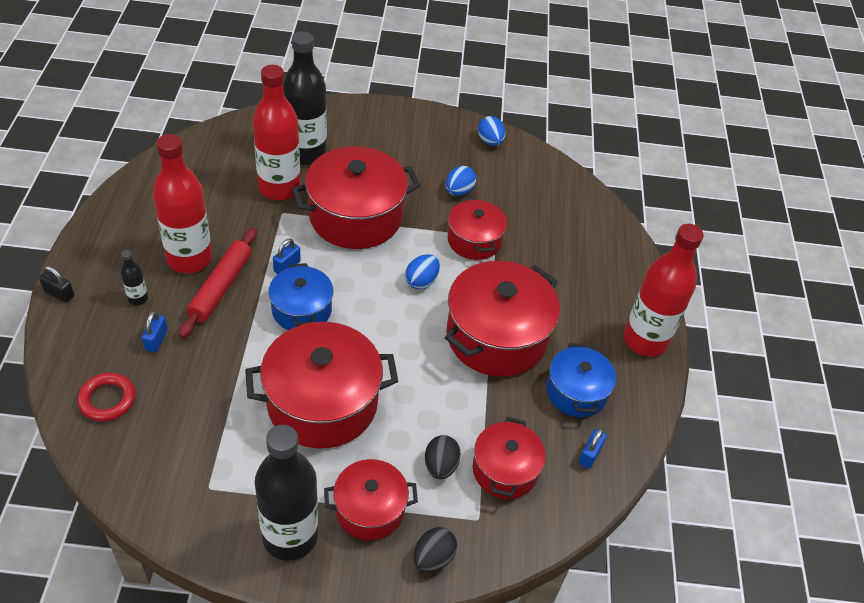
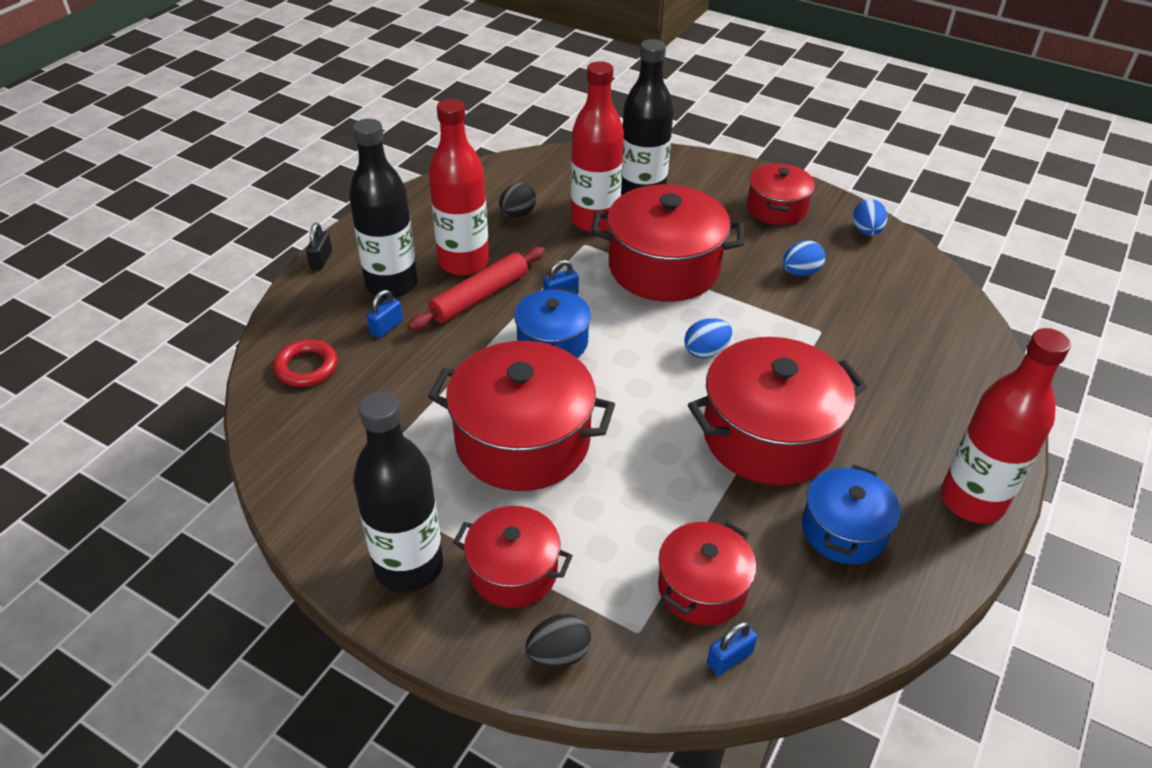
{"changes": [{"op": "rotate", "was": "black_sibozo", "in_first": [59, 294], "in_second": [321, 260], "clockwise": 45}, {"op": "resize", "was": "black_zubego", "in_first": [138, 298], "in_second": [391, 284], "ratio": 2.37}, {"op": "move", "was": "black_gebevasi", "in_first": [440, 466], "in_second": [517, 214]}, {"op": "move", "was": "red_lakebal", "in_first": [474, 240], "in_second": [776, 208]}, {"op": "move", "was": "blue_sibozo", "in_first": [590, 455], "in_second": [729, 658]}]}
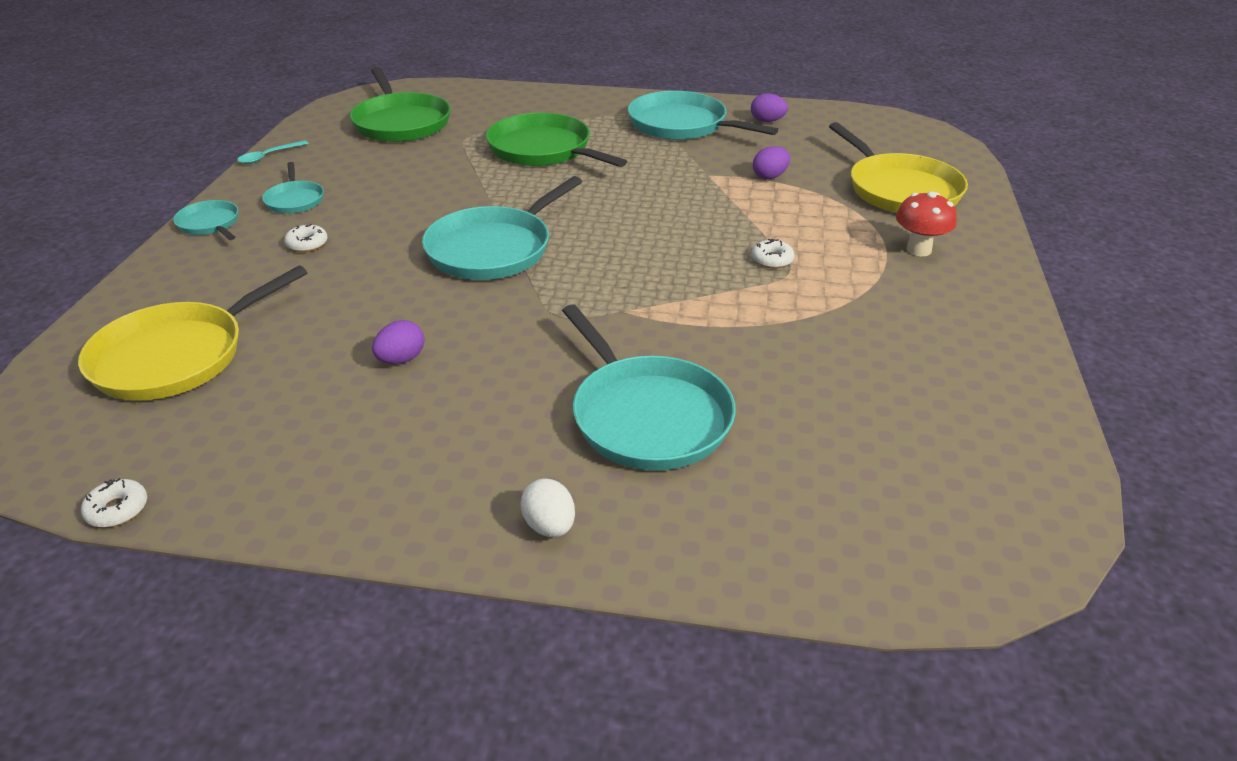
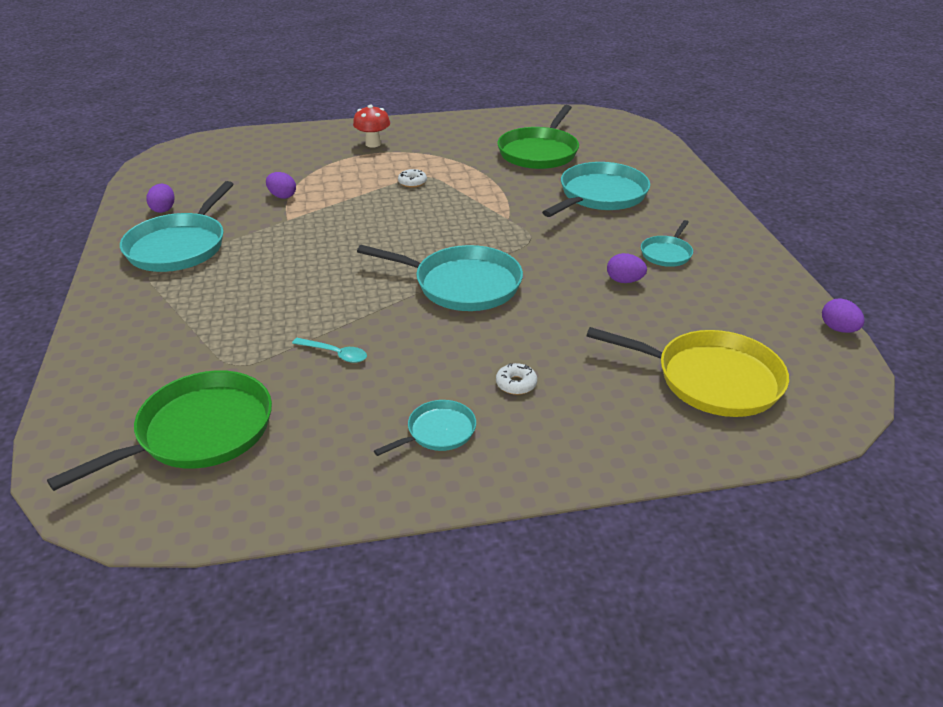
{"changes": [{"op": "replace", "was": "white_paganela", "now": "purple_gebevasi", "in_first": [117, 510], "in_second": [838, 329]}, {"op": "move", "was": "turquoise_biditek", "in_first": [210, 224], "in_second": [667, 253]}, {"op": "move", "was": "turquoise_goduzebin", "in_first": [268, 156], "in_second": [335, 354]}, {"op": "move", "was": "green_biditek", "in_first": [543, 150], "in_second": [539, 152]}, {"op": "delete", "was": "white_gebevasi", "in_first": [549, 526]}, {"op": "delete", "was": "yellow_biditek", "in_first": [900, 189]}]}
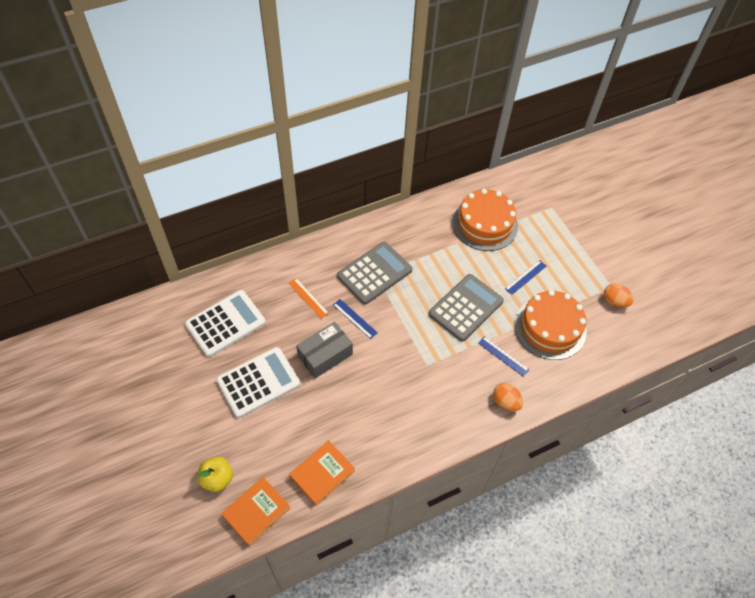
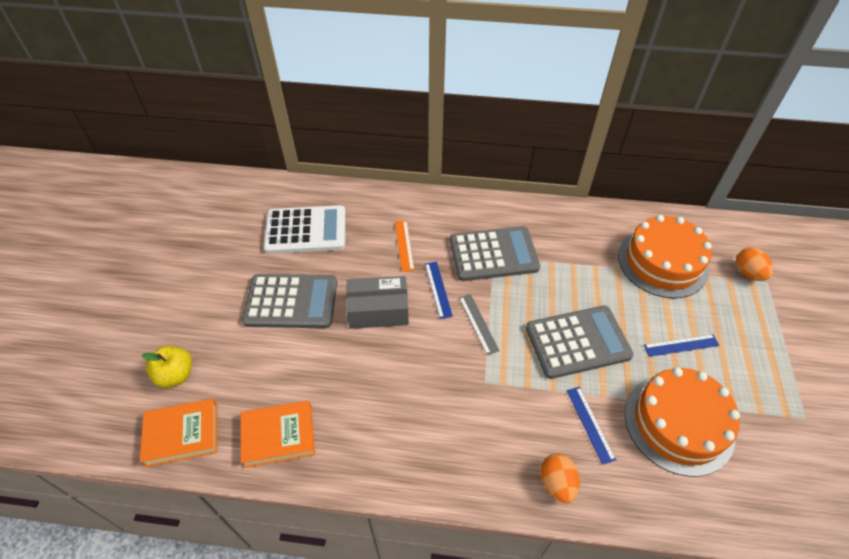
{"changes": [{"op": "recolor", "was": "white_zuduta", "now": "grey_zuduta", "in_first": [258, 382], "in_second": [291, 302]}, {"op": "move", "was": "orange_gebevasi", "in_first": [614, 301], "in_second": [748, 273]}, {"op": "insert", "now": "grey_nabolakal", "in_second": [478, 323]}]}
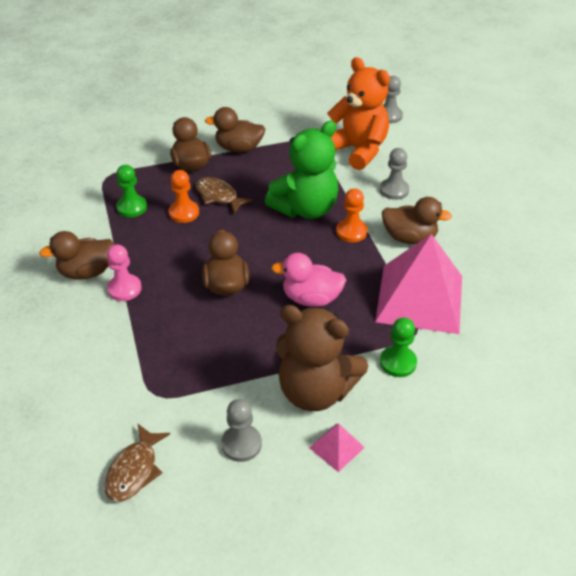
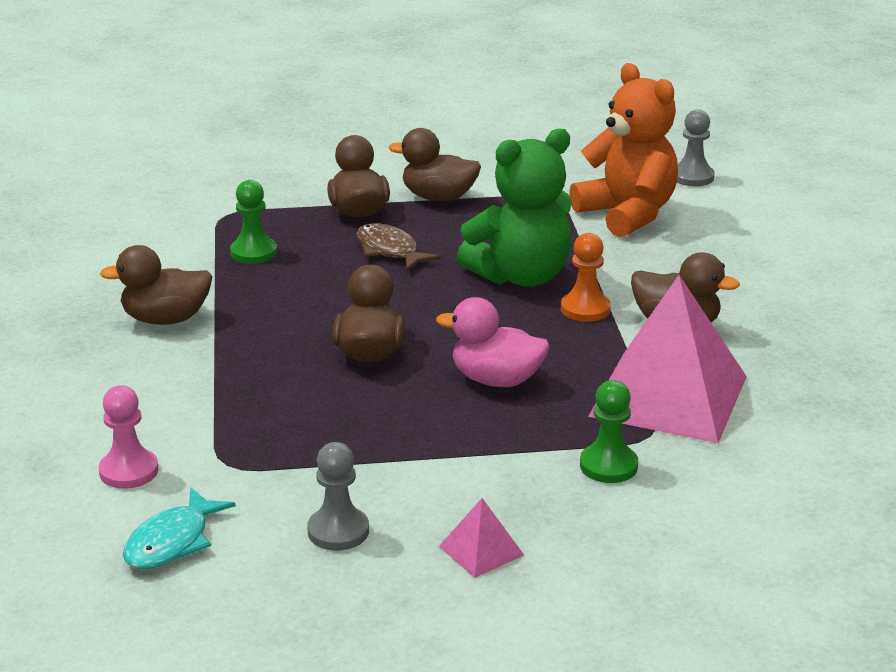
{"changes": [{"op": "recolor", "was": "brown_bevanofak", "now": "turquoise_bevanofak", "in_first": [134, 470], "in_second": [172, 542]}, {"op": "move", "was": "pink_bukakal", "in_first": [124, 289], "in_second": [129, 471]}, {"op": "delete", "was": "orange_bukakal", "in_first": [184, 213]}, {"op": "delete", "was": "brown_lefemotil", "in_first": [315, 391]}, {"op": "delete", "was": "grey_bukakal", "in_first": [394, 190]}]}
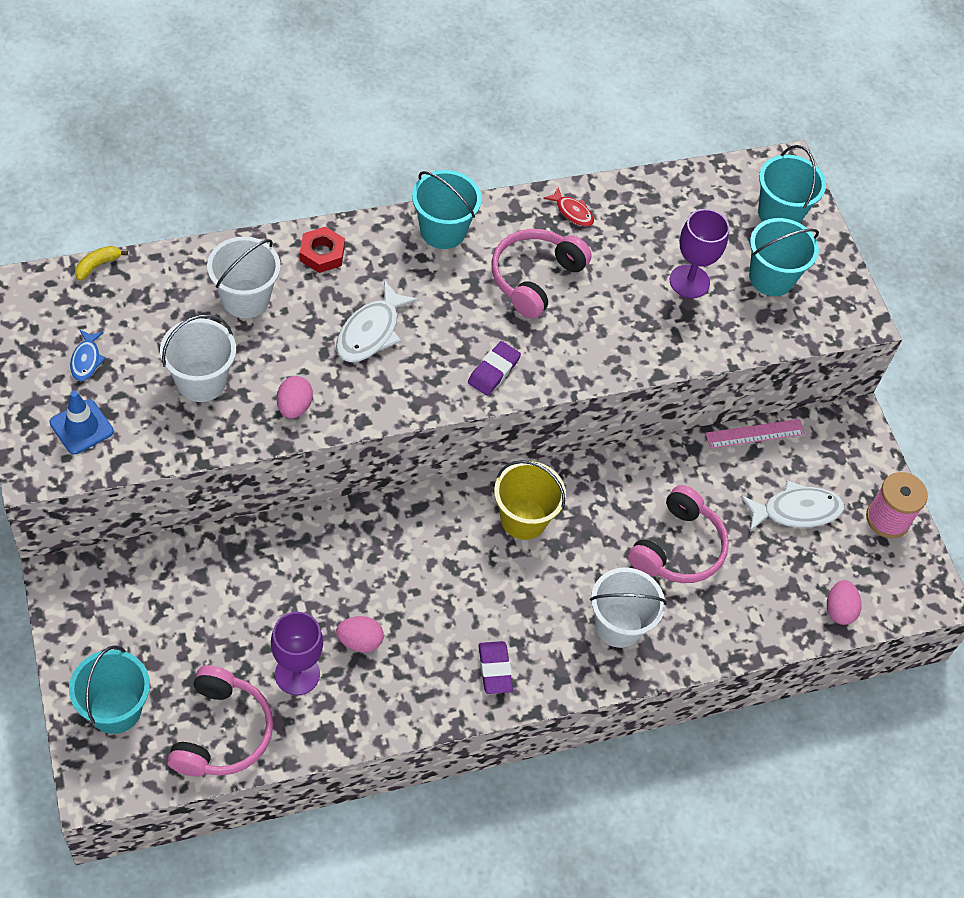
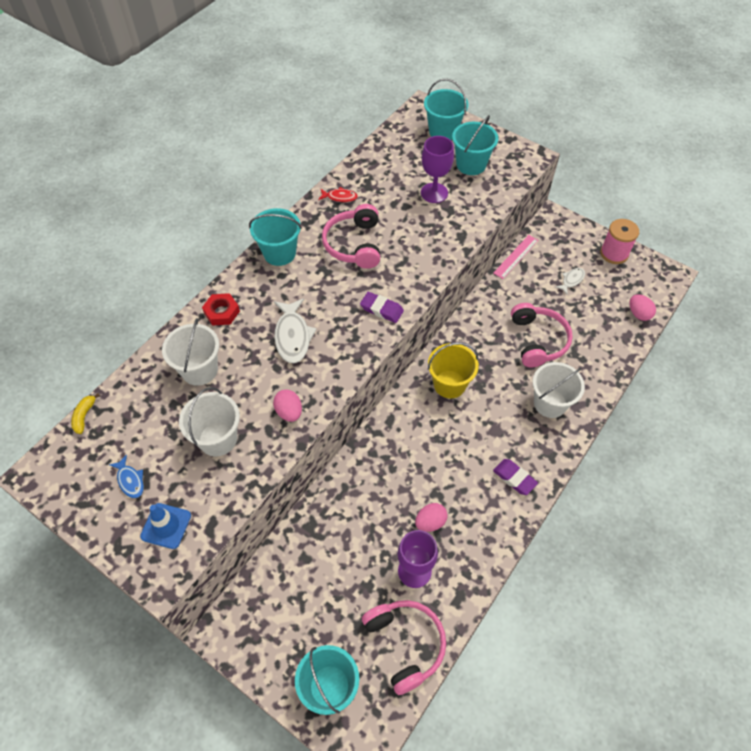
{"changes": [{"op": "rotate", "was": "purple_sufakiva", "in_first": [493, 371], "in_second": [381, 309], "clockwise": -60}, {"op": "resize", "was": "white_bevanofak", "in_first": [796, 511], "in_second": [571, 280], "ratio": 0.56}]}
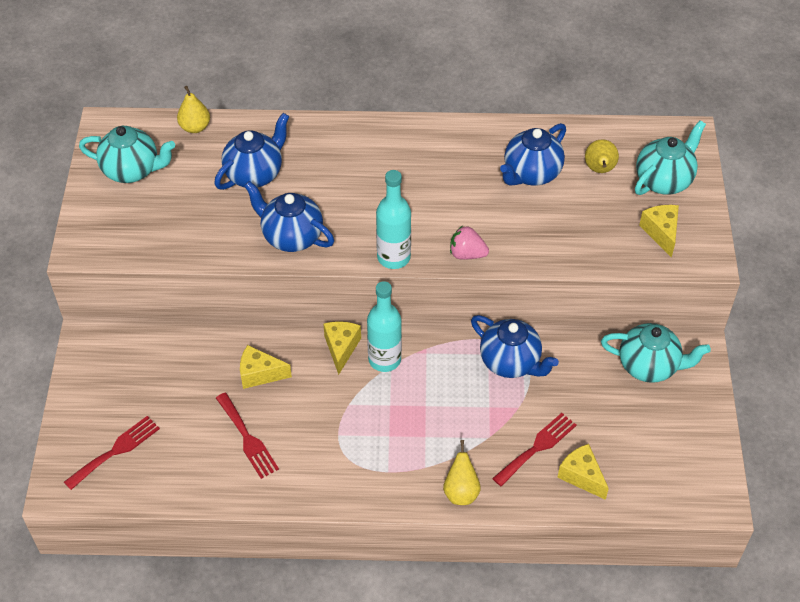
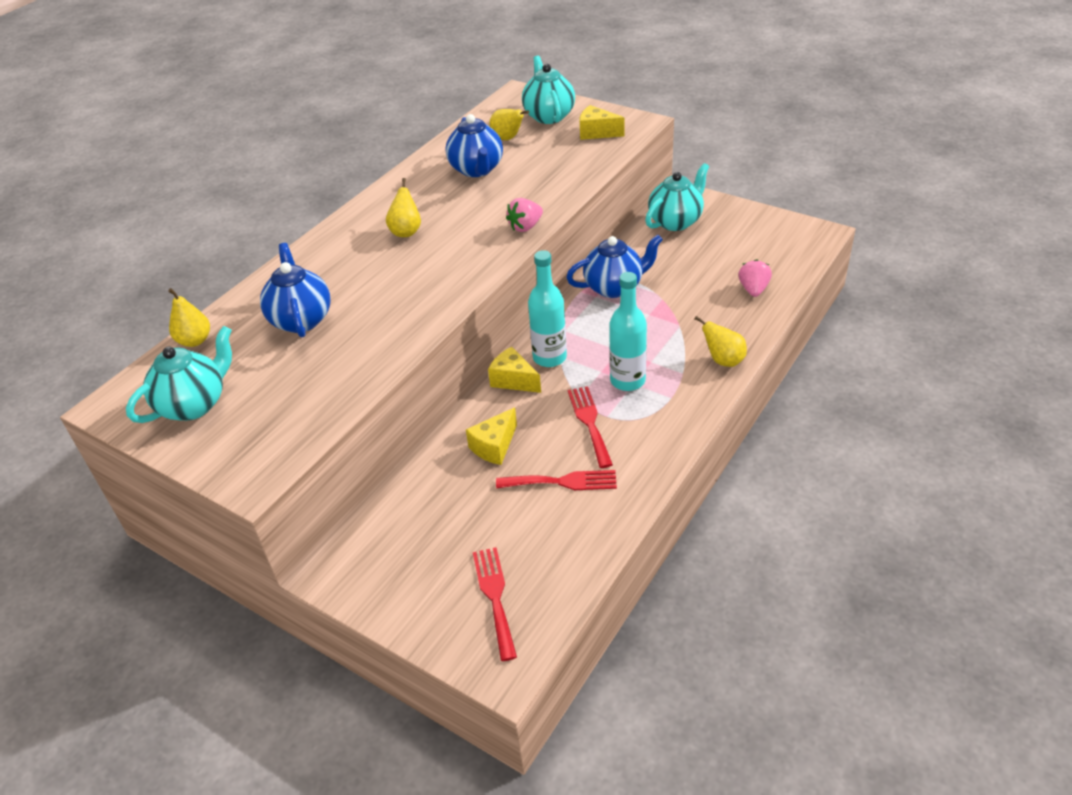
{"changes": [{"op": "delete", "was": "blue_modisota", "in_first": [291, 236]}, {"op": "move", "was": "turquoise_zubego", "in_first": [393, 257], "in_second": [627, 381]}, {"op": "move", "was": "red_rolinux", "in_first": [537, 447], "in_second": [589, 422]}, {"op": "replace", "was": "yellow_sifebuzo", "now": "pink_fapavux", "in_first": [581, 476], "in_second": [753, 289]}, {"op": "insert", "now": "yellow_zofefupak", "in_second": [406, 231]}]}
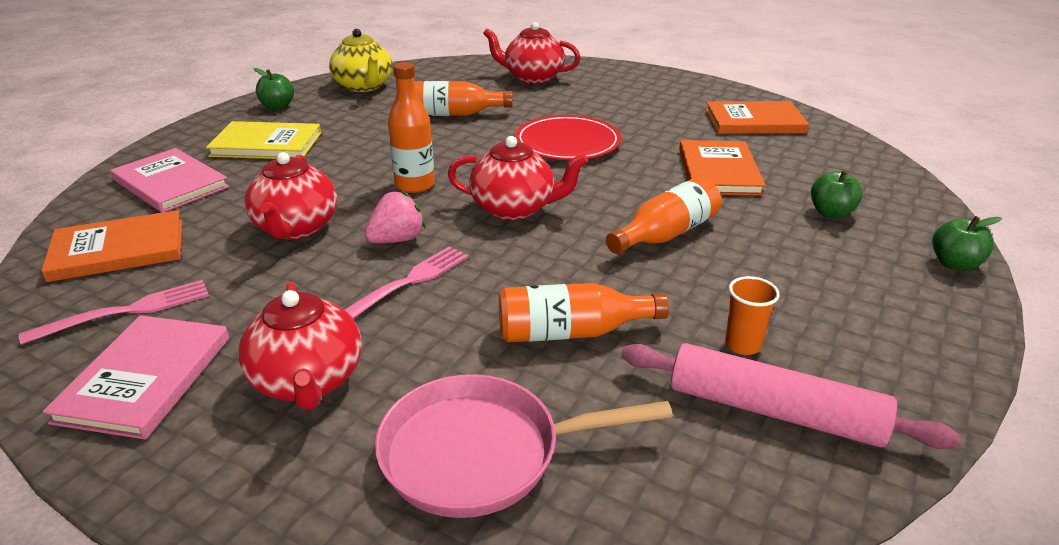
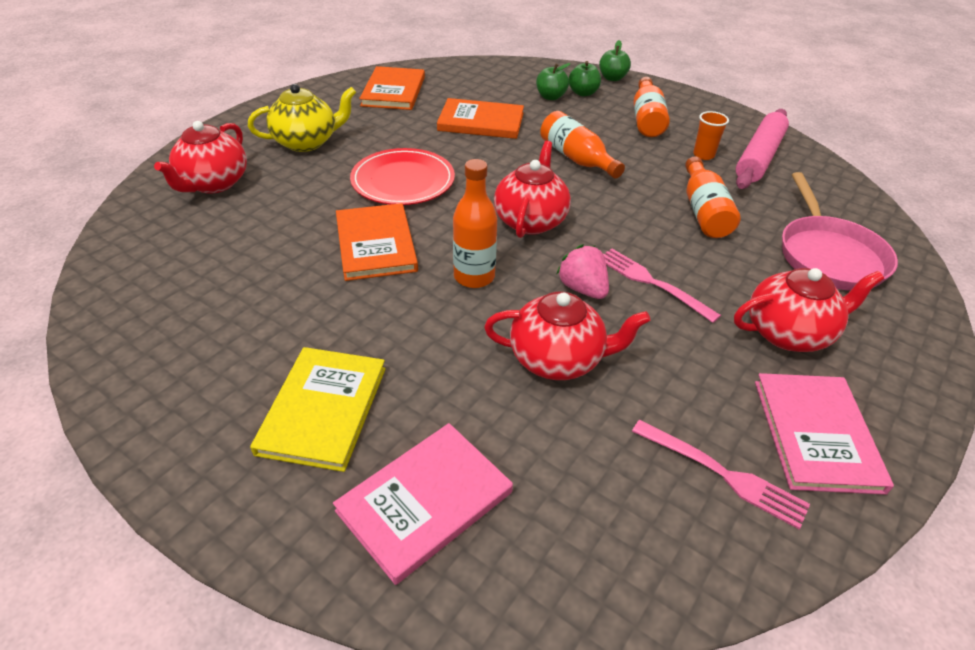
{"changes": [{"op": "rotate", "was": "pink_rolinux", "in_first": [127, 311], "in_second": [724, 474], "clockwise": 150}, {"op": "move", "was": "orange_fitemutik", "in_first": [118, 250], "in_second": [376, 244]}, {"op": "rotate", "was": "pink_fitemutik", "in_first": [145, 378], "in_second": [816, 434], "clockwise": 75}, {"op": "move", "was": "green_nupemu", "in_first": [277, 106], "in_second": [583, 93]}, {"op": "move", "was": "yellow_modisota", "in_first": [364, 86], "in_second": [306, 142]}, {"op": "move", "was": "orange_zubego", "in_first": [454, 114], "in_second": [646, 119]}]}
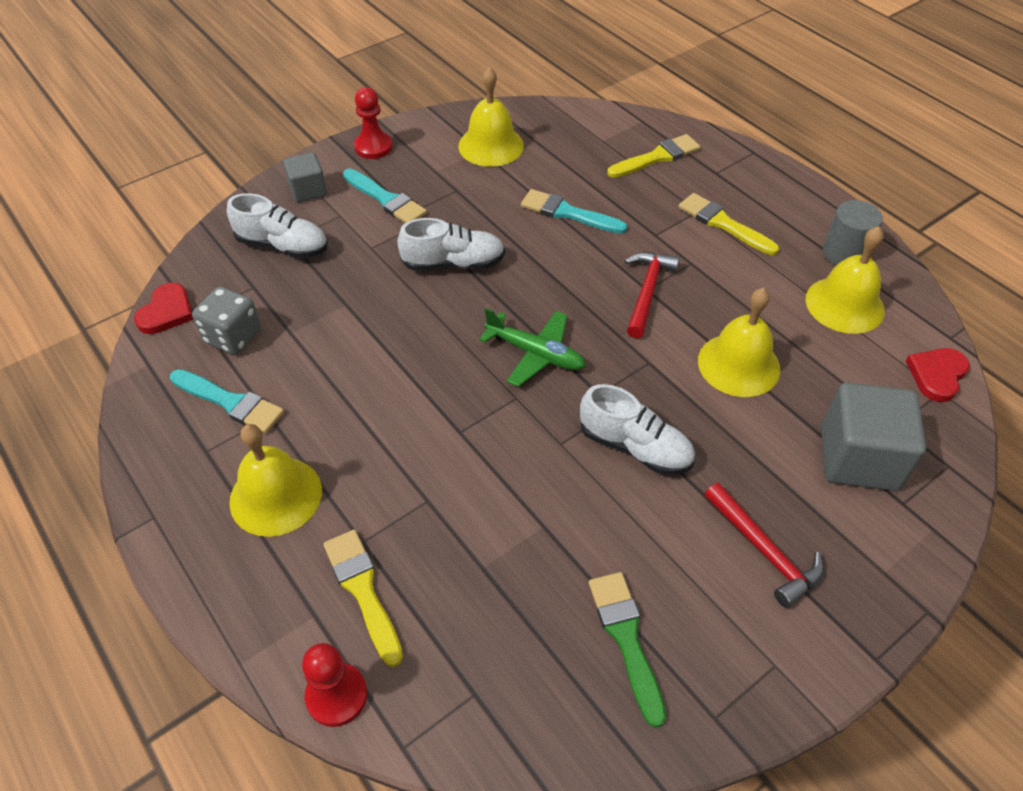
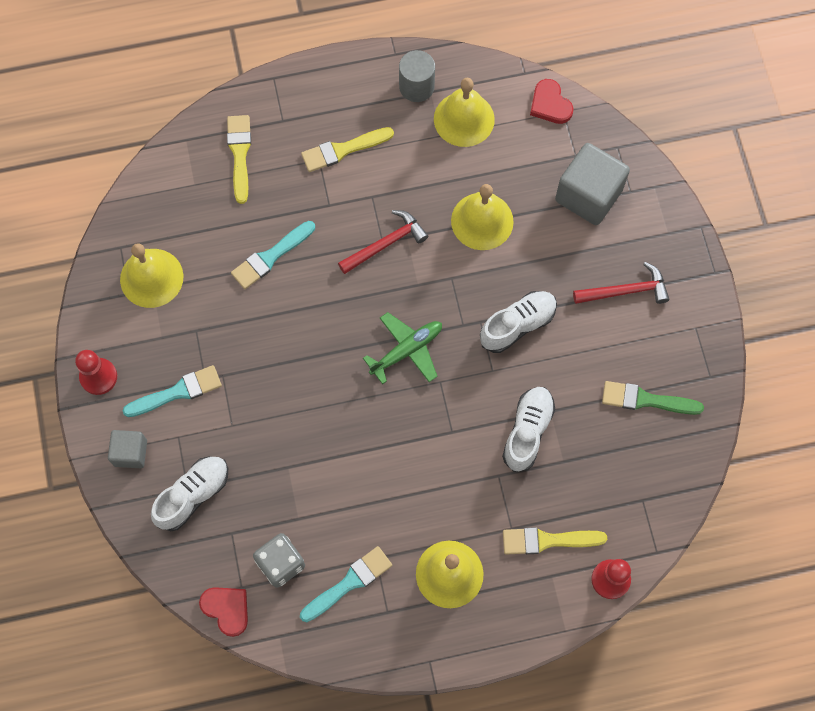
{"changes": [{"op": "move", "was": "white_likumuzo", "in_first": [453, 263], "in_second": [527, 431]}, {"op": "rotate", "was": "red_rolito", "in_first": [647, 292], "in_second": [385, 244], "clockwise": 105}]}
